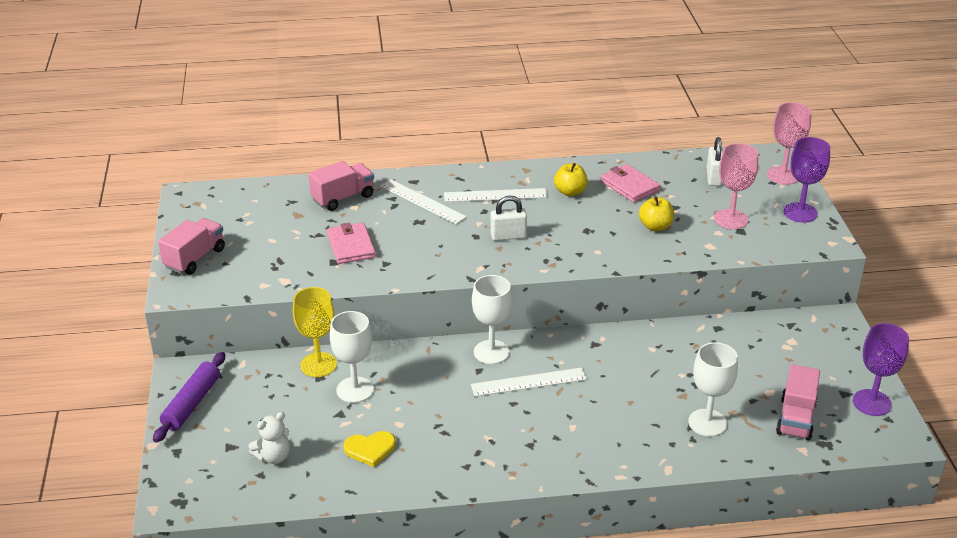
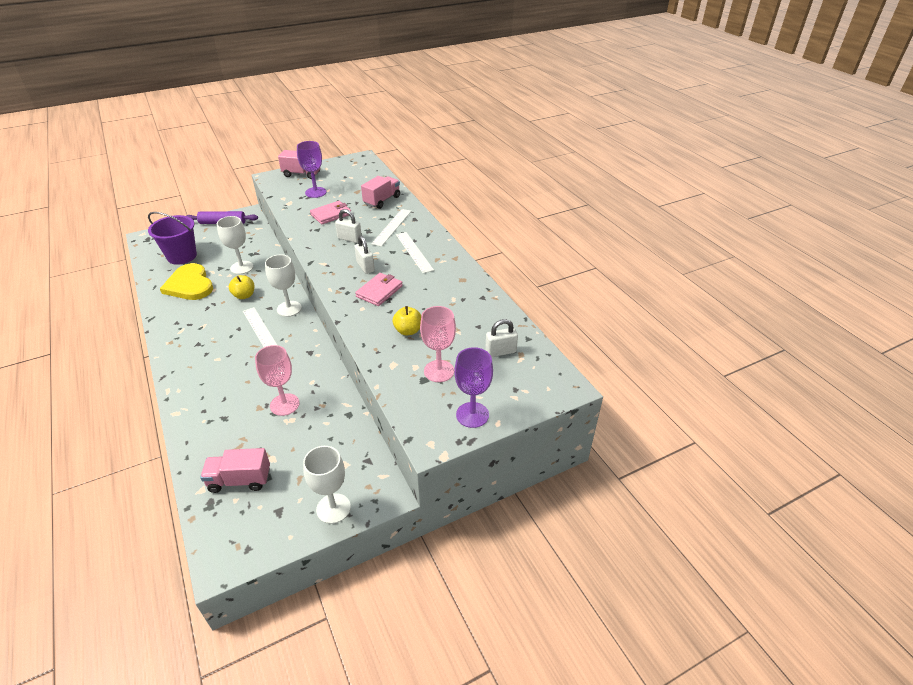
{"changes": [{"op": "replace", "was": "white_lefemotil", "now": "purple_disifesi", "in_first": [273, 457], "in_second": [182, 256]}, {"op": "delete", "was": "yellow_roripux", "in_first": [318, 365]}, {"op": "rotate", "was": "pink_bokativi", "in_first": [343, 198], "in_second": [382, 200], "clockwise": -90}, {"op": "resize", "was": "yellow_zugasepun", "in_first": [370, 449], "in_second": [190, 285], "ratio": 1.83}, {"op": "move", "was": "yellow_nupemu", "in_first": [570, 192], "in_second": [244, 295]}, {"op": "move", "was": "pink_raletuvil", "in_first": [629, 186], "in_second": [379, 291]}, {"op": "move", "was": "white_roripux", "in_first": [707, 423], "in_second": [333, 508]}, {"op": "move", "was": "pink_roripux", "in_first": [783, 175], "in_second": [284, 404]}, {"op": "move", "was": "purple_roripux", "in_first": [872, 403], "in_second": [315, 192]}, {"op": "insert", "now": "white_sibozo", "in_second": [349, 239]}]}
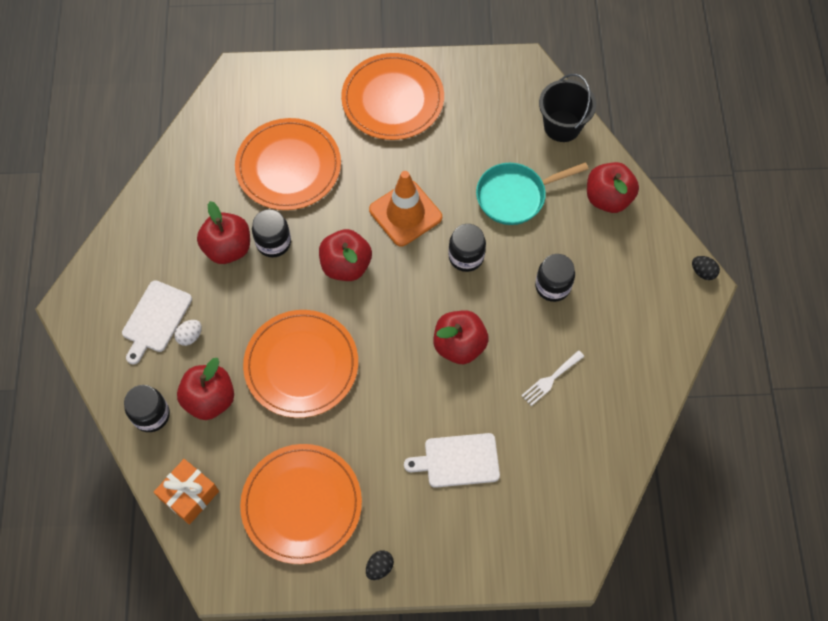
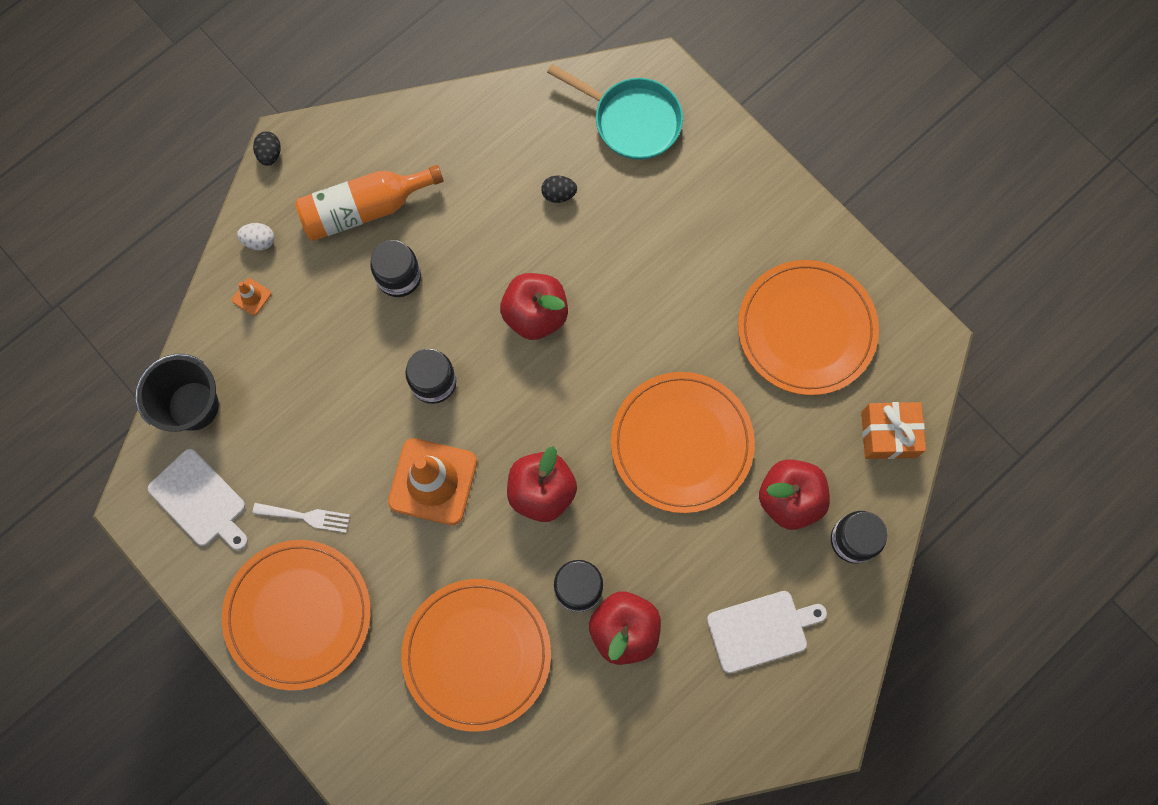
{"changes": [{"op": "move", "was": "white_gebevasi", "in_first": [190, 336], "in_second": [259, 241]}, {"op": "move", "was": "black_gebevasi", "in_first": [379, 567], "in_second": [559, 194]}, {"op": "move", "was": "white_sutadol", "in_first": [458, 460], "in_second": [200, 501]}, {"op": "move", "was": "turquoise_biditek", "in_first": [515, 196], "in_second": [632, 120]}, {"op": "move", "was": "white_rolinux", "in_first": [550, 379], "in_second": [306, 517]}, {"op": "replace", "was": "red_nupemu", "now": "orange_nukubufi", "in_first": [608, 198], "in_second": [251, 297]}, {"op": "insert", "now": "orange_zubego", "in_second": [364, 209]}]}
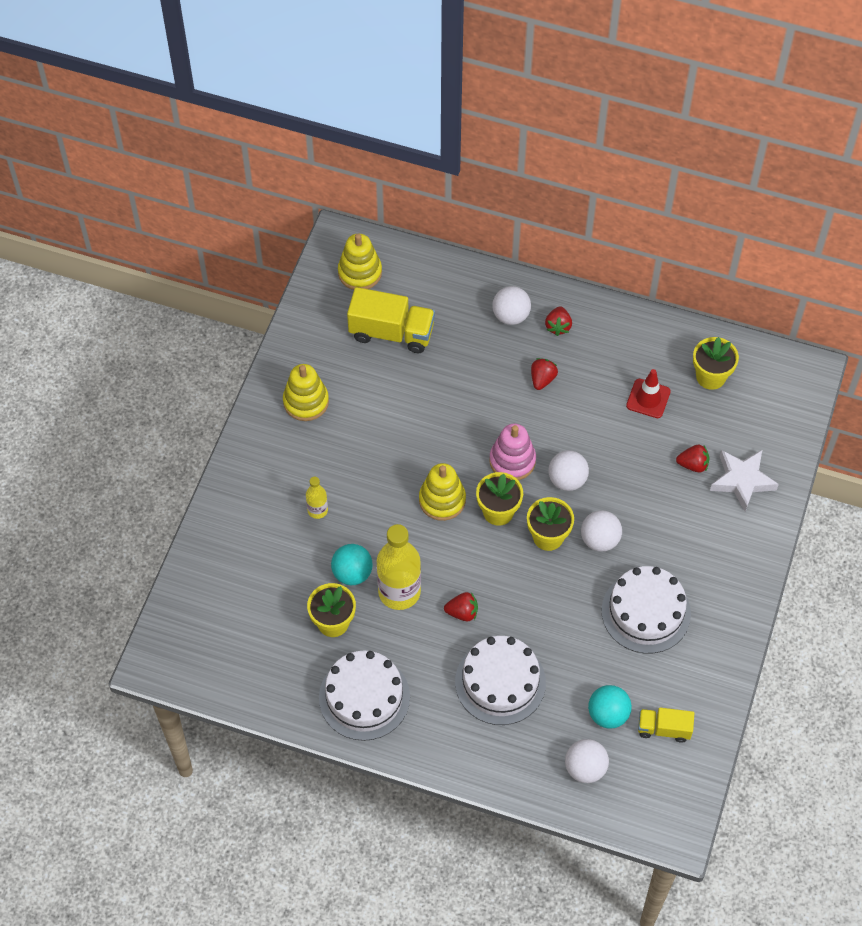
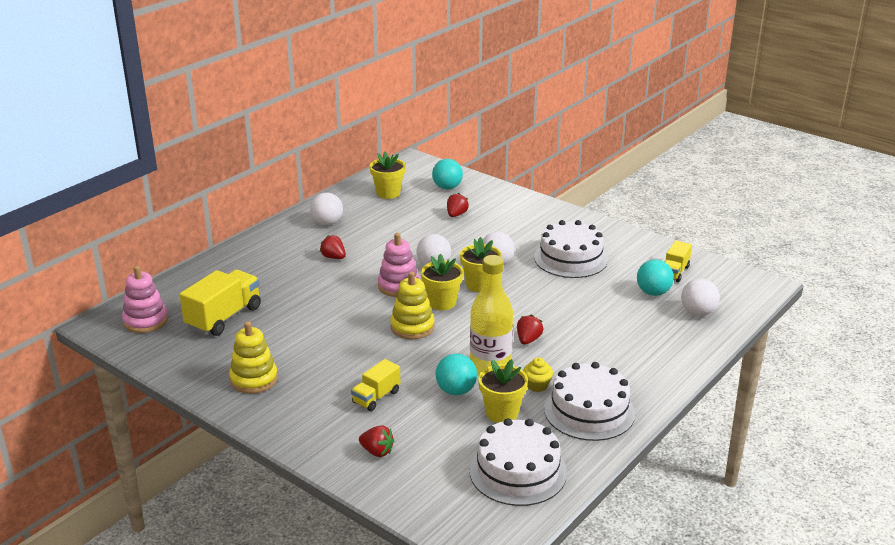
{"changes": [{"op": "replace", "was": "yellow_zubego", "now": "yellow_bokativi", "in_first": [317, 510], "in_second": [376, 397]}, {"op": "recolor", "was": "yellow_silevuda", "now": "pink_silevuda", "in_first": [360, 272], "in_second": [146, 321]}, {"op": "move", "was": "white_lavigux", "in_first": [500, 682], "in_second": [518, 471]}, {"op": "move", "was": "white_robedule", "in_first": [511, 316], "in_second": [327, 223]}, {"op": "move", "was": "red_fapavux", "in_first": [558, 326], "in_second": [377, 451]}, {"op": "delete", "was": "red_nukubufi", "in_first": [648, 398]}, {"op": "delete", "was": "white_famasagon", "in_first": [742, 481]}, {"op": "insert", "now": "turquoise_robedule", "in_second": [447, 187]}, {"op": "insert", "now": "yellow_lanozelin", "in_second": [537, 385]}]}
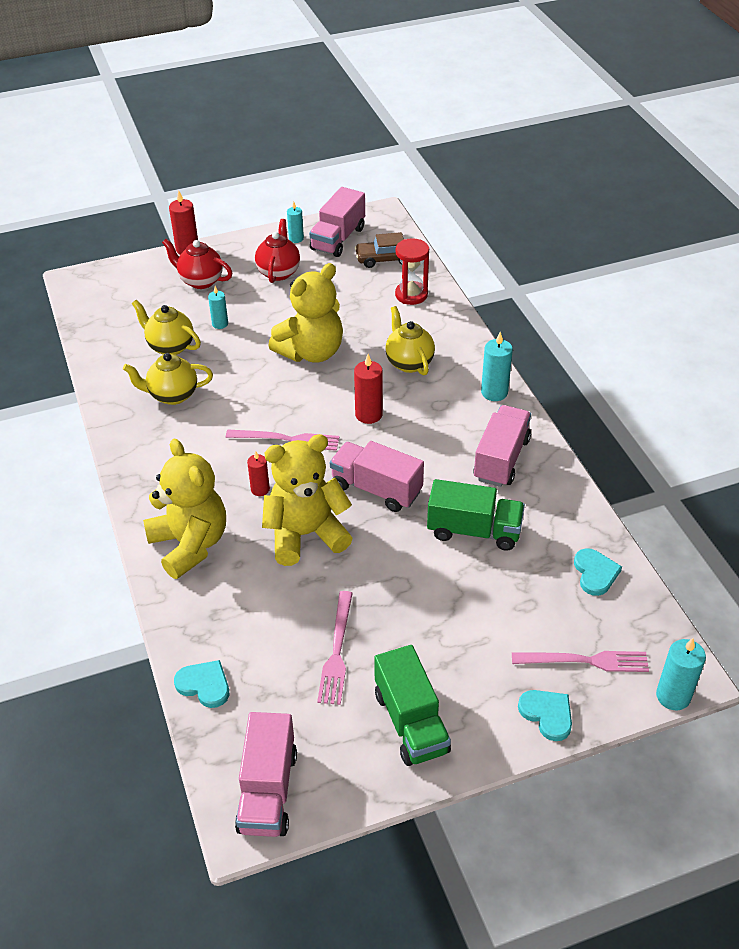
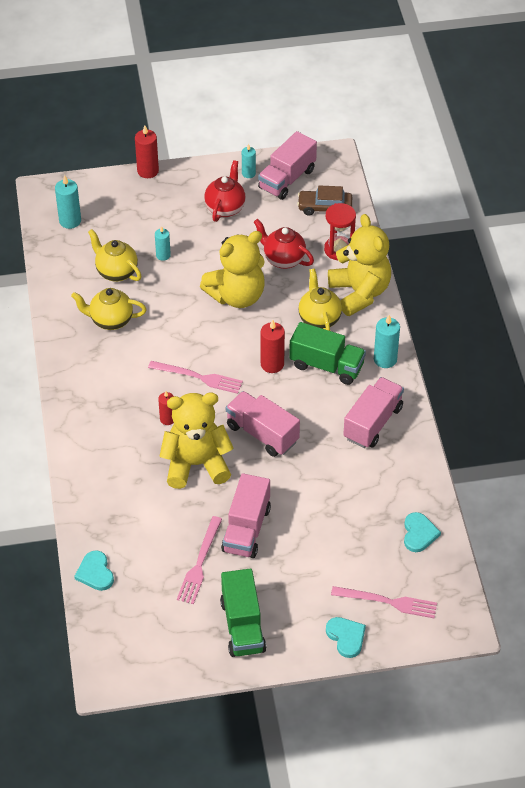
{"changes": [{"op": "move", "was": "yellow_lefemotil", "in_first": [190, 544], "in_second": [359, 293]}, {"op": "move", "was": "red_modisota", "in_first": [200, 281], "in_second": [283, 259]}, {"op": "rotate", "was": "turquoise_zugasepun", "in_first": [204, 685], "in_second": [95, 572], "clockwise": -150}, {"op": "move", "was": "pink_bokativi", "in_first": [268, 791], "in_second": [246, 529]}, {"op": "move", "was": "green_bokativi", "in_first": [474, 531], "in_second": [326, 365]}, {"op": "move", "was": "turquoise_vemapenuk", "in_first": [673, 696], "in_second": [70, 221]}]}
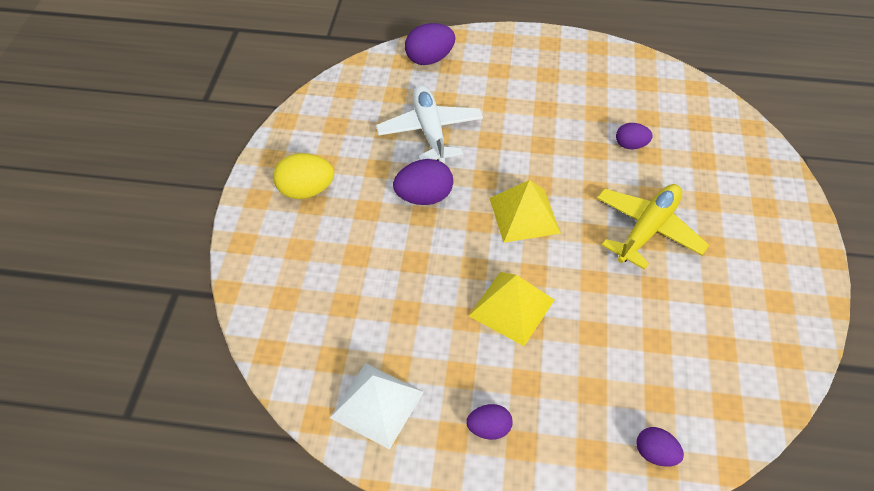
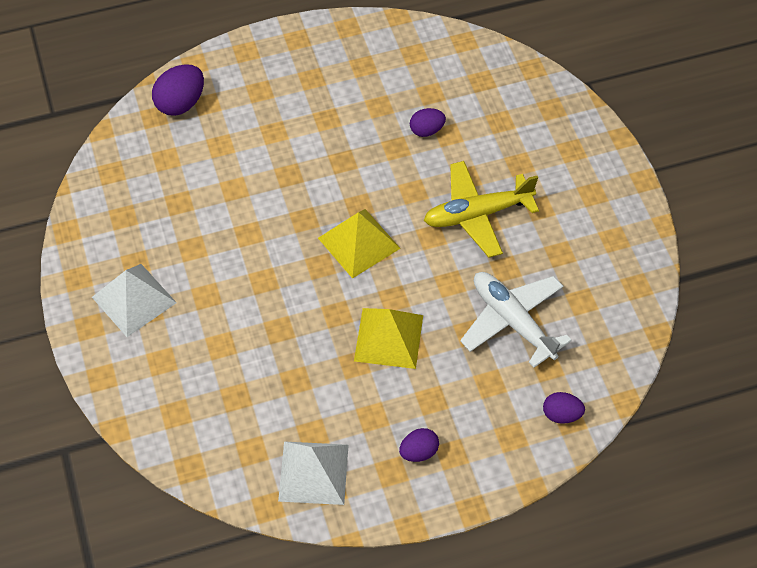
{"changes": [{"op": "replace", "was": "yellow_gebevasi", "now": "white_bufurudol", "in_first": [306, 191], "in_second": [134, 299]}, {"op": "move", "was": "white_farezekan", "in_first": [430, 131], "in_second": [513, 321]}, {"op": "delete", "was": "purple_gebevasi", "in_first": [424, 197]}, {"op": "rotate", "was": "yellow_farezekan", "in_first": [647, 230], "in_second": [477, 214], "clockwise": -120}]}
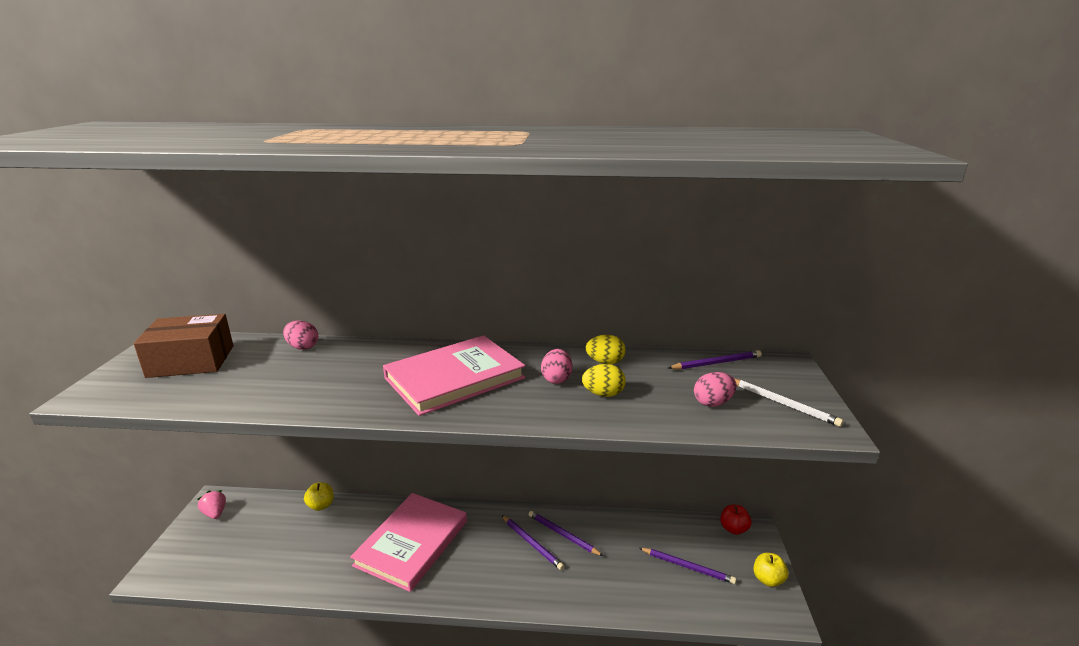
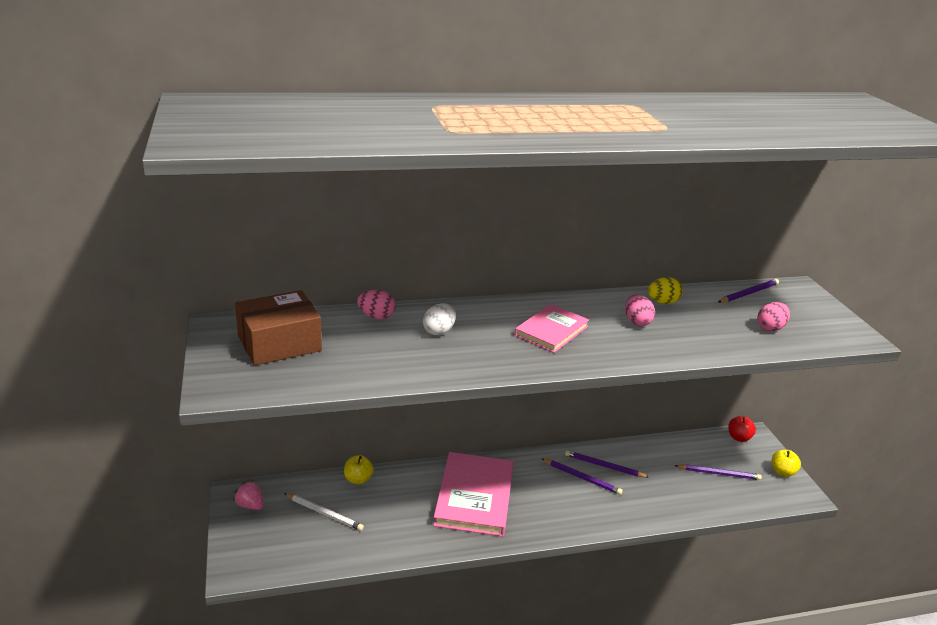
{"changes": [{"op": "resize", "was": "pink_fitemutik", "in_first": [454, 378], "in_second": [551, 331], "ratio": 0.61}, {"op": "delete", "was": "yellow_gebevasi", "in_first": [603, 394]}, {"op": "move", "was": "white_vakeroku", "in_first": [783, 403], "in_second": [324, 513]}, {"op": "insert", "now": "white_gebevasi", "in_second": [439, 331]}]}
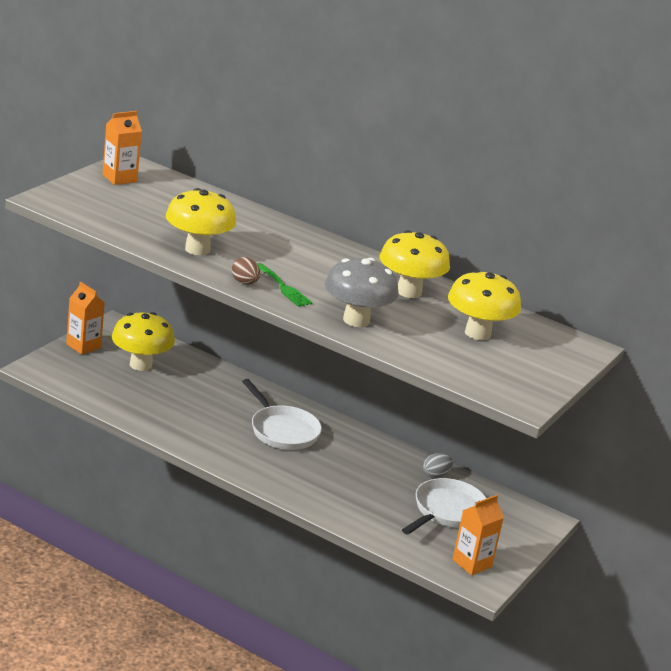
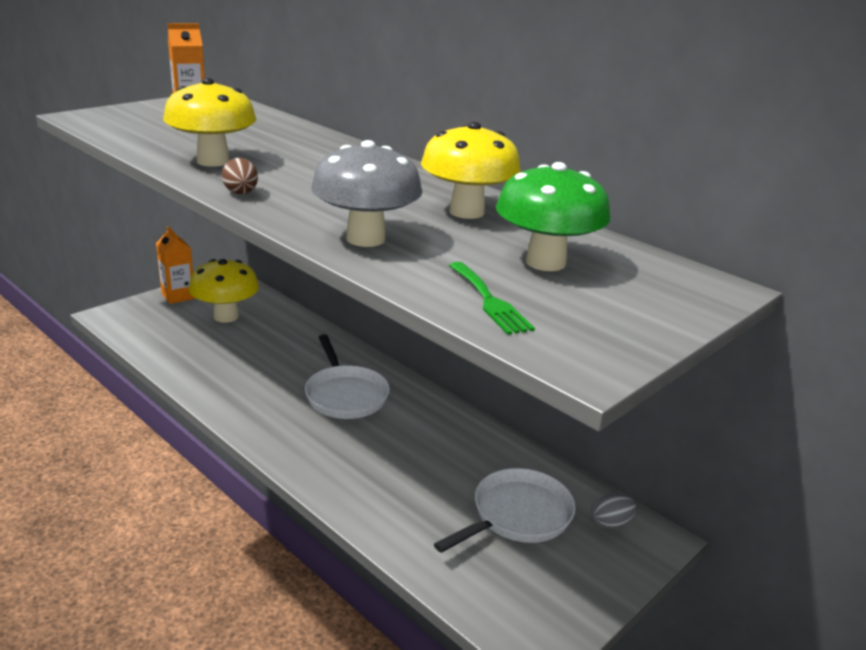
{"changes": [{"op": "move", "was": "green_rolinux", "in_first": [283, 287], "in_second": [489, 301]}, {"op": "move", "was": "grey_gebevasi", "in_first": [435, 475], "in_second": [610, 524]}, {"op": "recolor", "was": "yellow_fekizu", "now": "green_fekizu", "in_first": [477, 333], "in_second": [545, 262]}, {"op": "delete", "was": "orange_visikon", "in_first": [472, 563]}]}
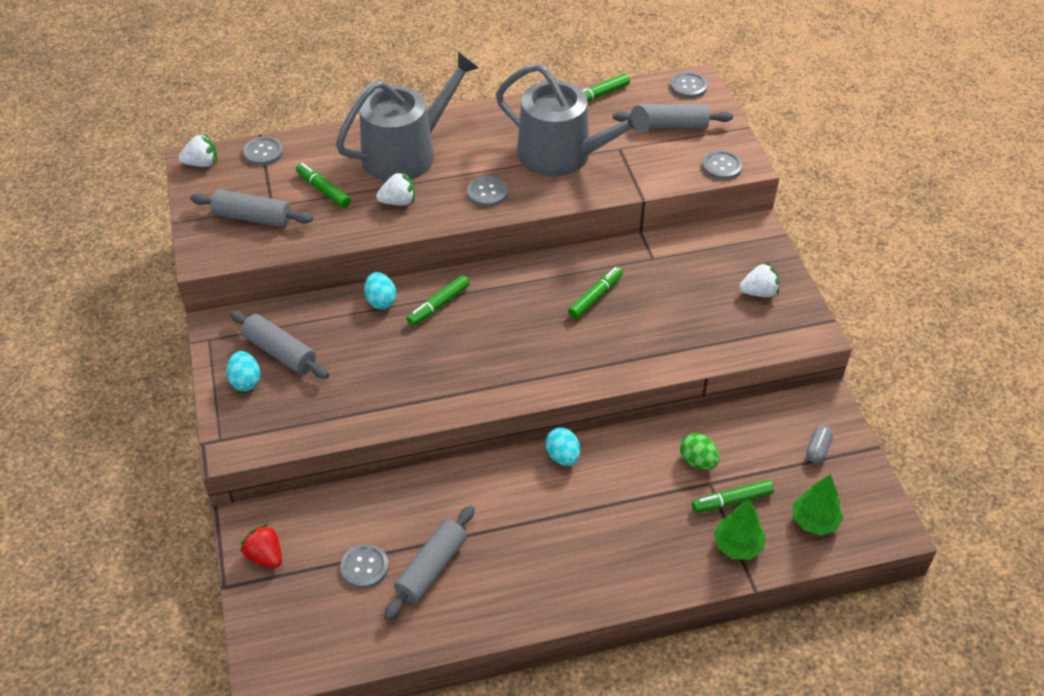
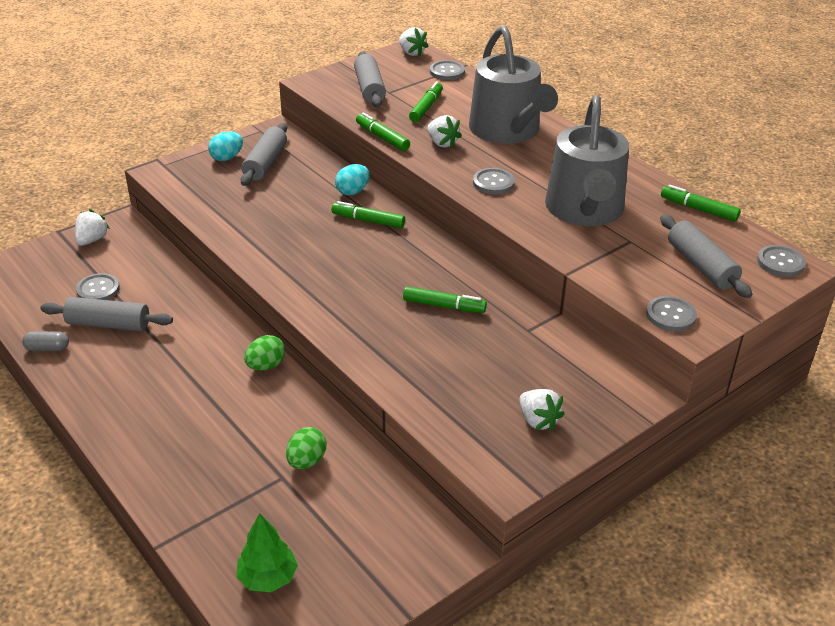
{"changes": [{"op": "recolor", "was": "red_fapavux", "now": "white_fapavux", "in_first": [265, 556], "in_second": [92, 240]}, {"op": "rotate", "was": "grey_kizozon", "in_first": [407, 152], "in_second": [508, 131], "clockwise": 45}, {"op": "recolor", "was": "turquoise_gebevasi", "now": "green_gebevasi", "in_first": [562, 456], "in_second": [266, 366]}, {"op": "move", "was": "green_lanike", "in_first": [732, 501], "in_second": [382, 138]}, {"op": "delete", "was": "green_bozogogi", "in_first": [737, 546]}, {"op": "move", "was": "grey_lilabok", "in_first": [817, 449], "in_second": [47, 348]}]}
